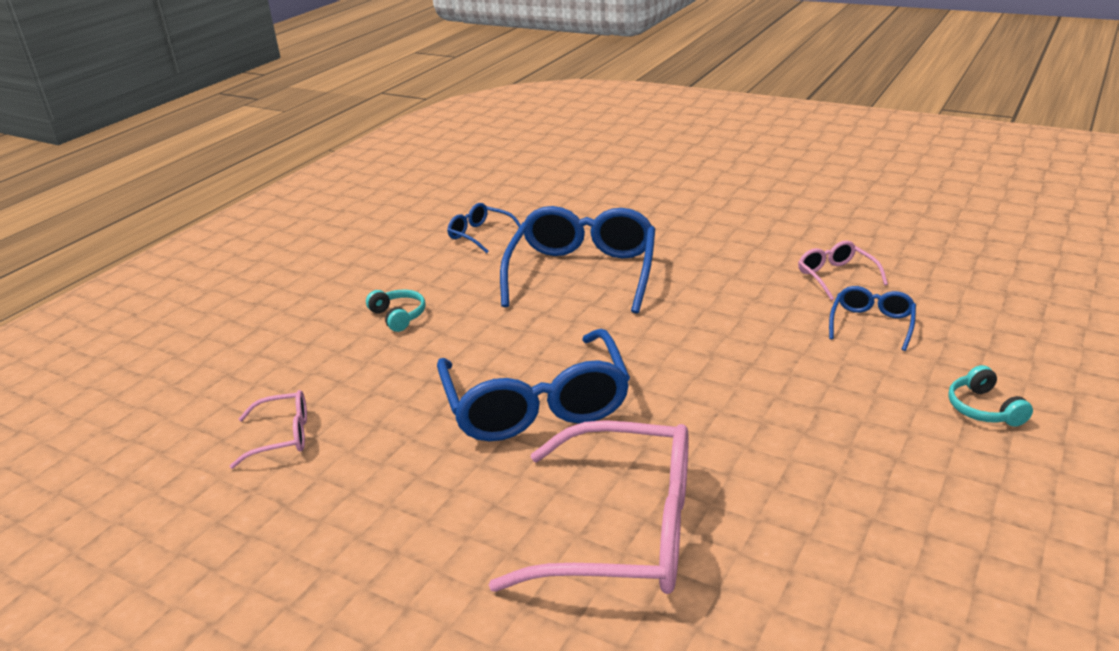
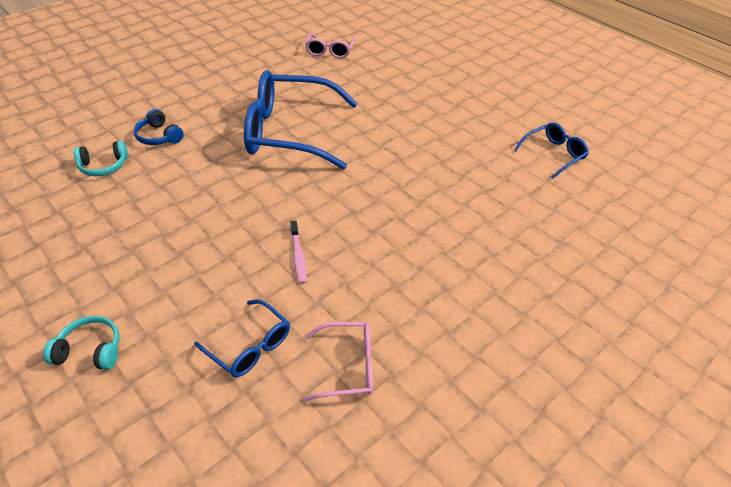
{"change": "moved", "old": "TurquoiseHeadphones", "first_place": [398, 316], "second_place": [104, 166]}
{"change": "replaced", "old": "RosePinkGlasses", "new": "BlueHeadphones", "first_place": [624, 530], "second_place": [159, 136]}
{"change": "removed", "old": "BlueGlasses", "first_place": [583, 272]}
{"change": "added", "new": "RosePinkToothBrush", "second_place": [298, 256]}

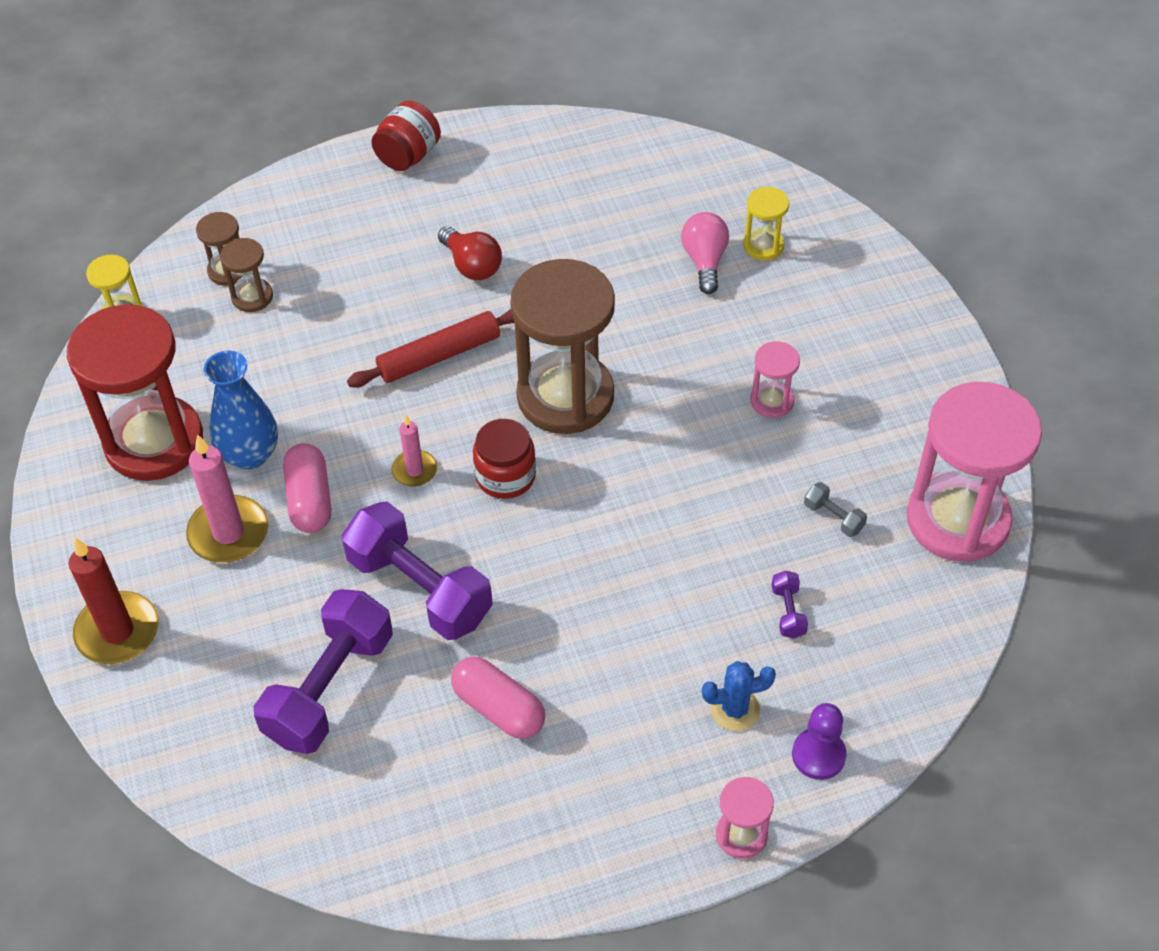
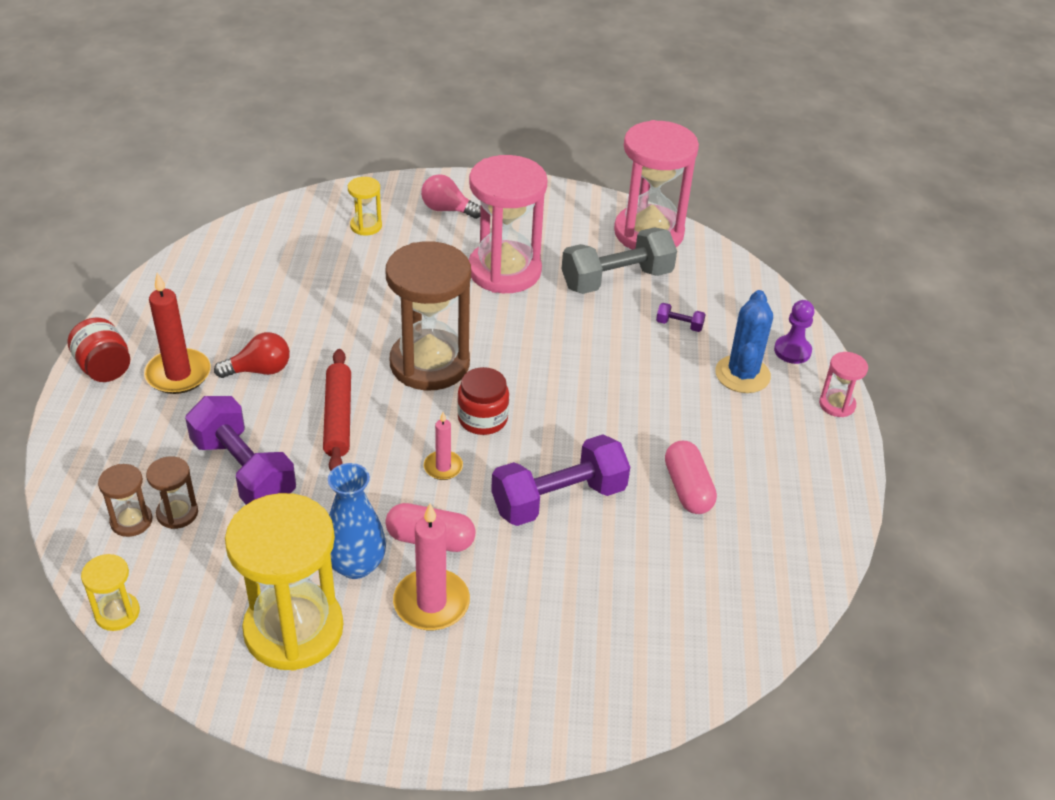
{"change": "recoloured", "old": "ScarletHourglass", "new": "BrightYellowHourglass", "first_place": [154, 442], "second_place": [294, 629]}
{"change": "moved", "old": "ScarletCandle", "first_place": [117, 631], "second_place": [178, 374]}
{"change": "moved", "old": "RoyalPurpleHandWeight", "first_place": [330, 688], "second_place": [244, 471]}
{"change": "turned", "old": "RosePinkPillShape", "first_place": [498, 708], "second_place": [687, 489], "degrees": -75}
{"change": "moved", "old": "RosePinkLightbulb", "first_place": [704, 261], "second_place": [447, 210]}
{"change": "resized", "old": "BlueSaguaroCactus", "first_place": [735, 709], "second_place": [742, 374], "factor": 1.56}
{"change": "resized", "old": "RosePinkHourglass", "first_place": [772, 401], "second_place": [504, 271], "factor": 2.24}
{"change": "resized", "old": "GrayHandWeight", "first_place": [833, 517], "second_place": [616, 280], "factor": 2.43}

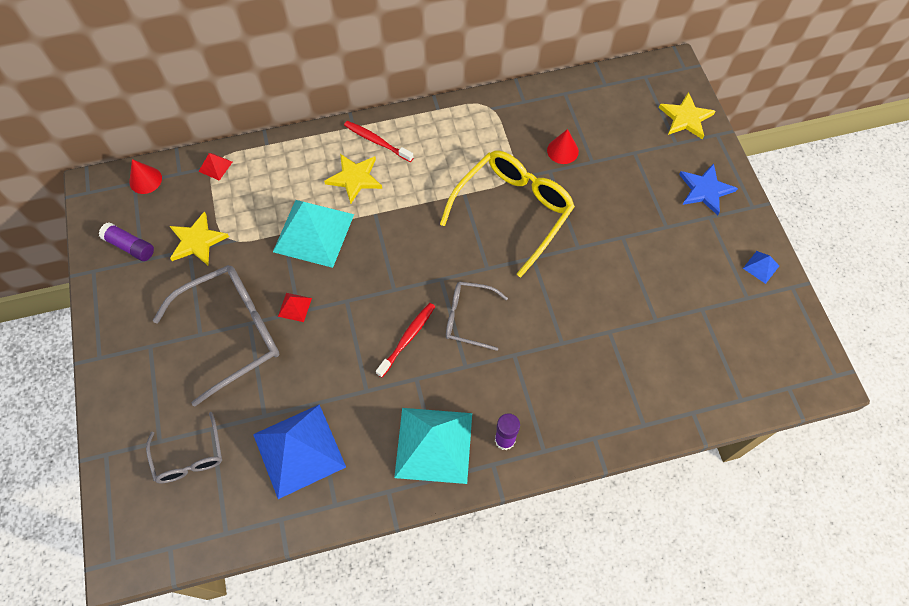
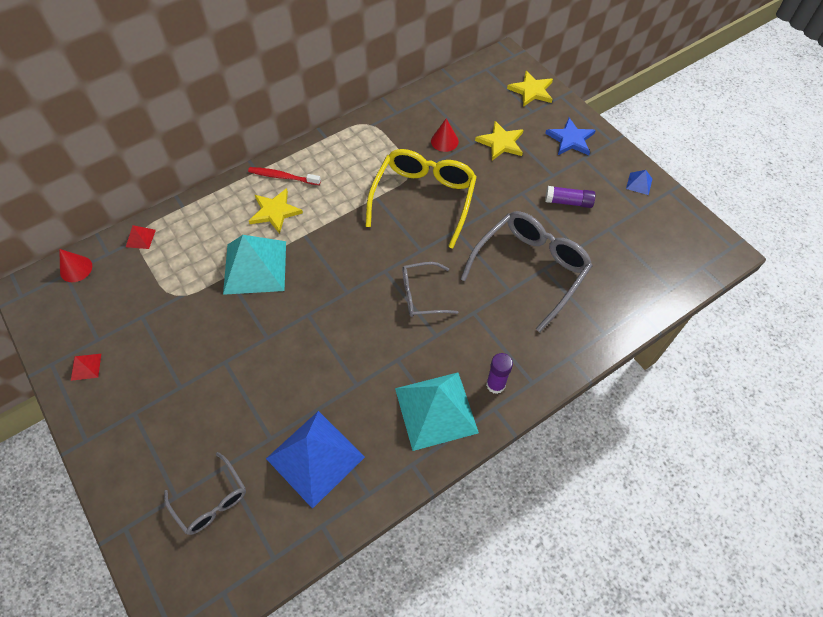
{"change": "moved", "old": "RoyalPurpleStickOfGlue", "first_place": [130, 246], "second_place": [568, 202]}
{"change": "moved", "old": "GrayGlasses", "first_place": [232, 333], "second_place": [530, 269]}
{"change": "moved", "old": "BrightYellowStar", "first_place": [197, 241], "second_place": [501, 142]}
{"change": "moved", "old": "ScarletPyramid", "first_place": [294, 307], "second_place": [86, 366]}
{"change": "removed", "old": "ScarletToothBrush", "first_place": [407, 338]}

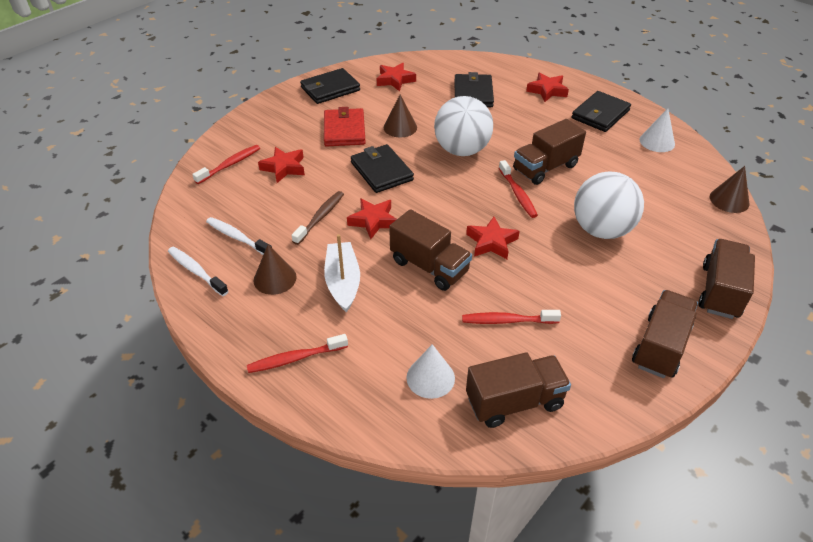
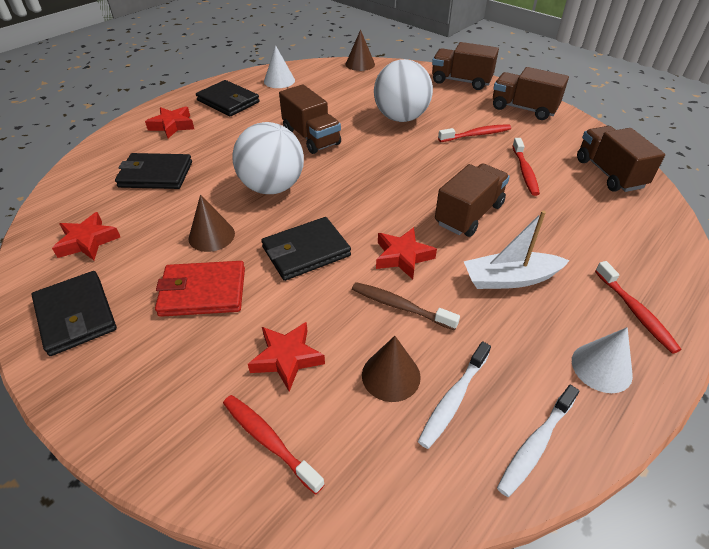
{"change": "moved", "old": "BrownCone", "first_place": [275, 278], "second_place": [391, 375]}
{"change": "moved", "old": "SnowWhiteCone", "first_place": [430, 377], "second_place": [601, 367]}
{"change": "removed", "old": "ScarletStar", "first_place": [491, 242]}
{"change": "moved", "old": "ScarletToothBrush", "first_place": [518, 194], "second_place": [476, 135]}

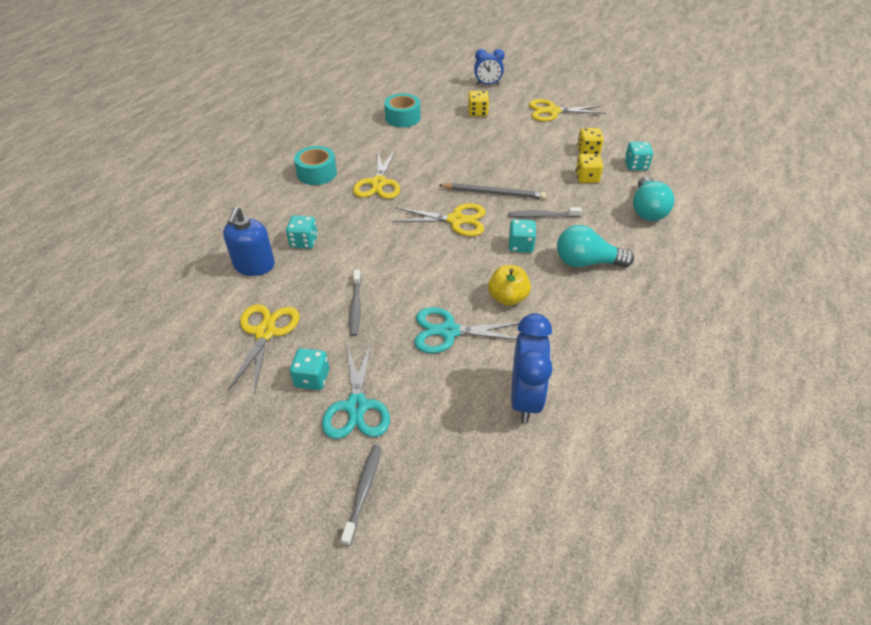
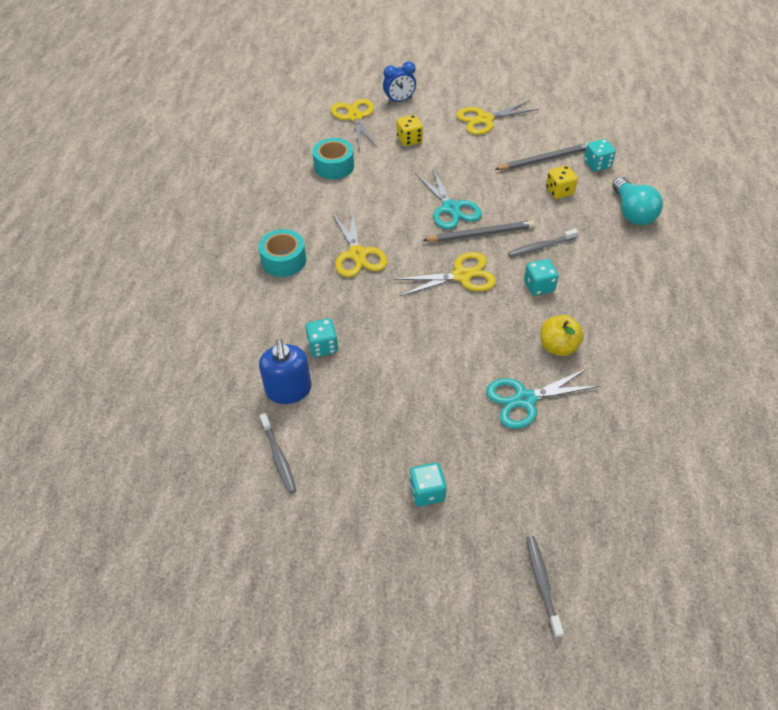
{"change": "moved", "old": "BrightYellowShears", "first_place": [265, 332], "second_place": [355, 117]}
{"change": "moved", "old": "TurquoiseShears", "first_place": [356, 406], "second_place": [451, 208]}
{"change": "moved", "old": "GrayToothBrush", "first_place": [355, 306], "second_place": [278, 457]}
{"change": "removed", "old": "BlueBedsideClock", "first_place": [525, 398]}
{"change": "removed", "old": "TurquoiseLightbulb", "first_place": [586, 262]}
{"change": "replaced", "old": "BrightYellowGameDie", "new": "GrayLeadPencil", "first_place": [588, 151], "second_place": [544, 159]}

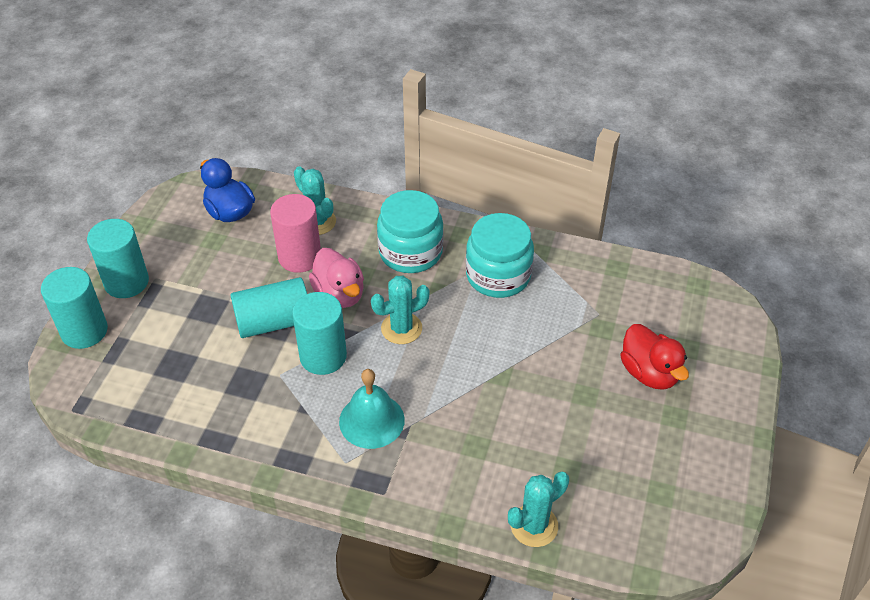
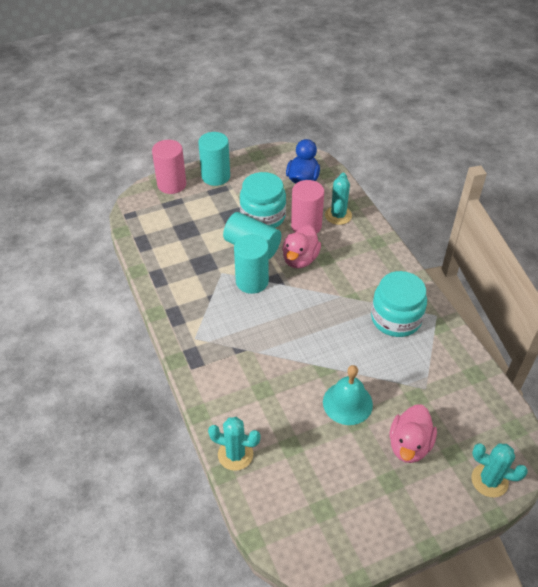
{"change": "recoloured", "old": "TurquoiseSolidCylinder", "new": "RosePinkSolidCylinder", "first_place": [84, 331], "second_place": [171, 184]}
{"change": "moved", "old": "TurquoiseSchoolBell", "first_place": [371, 420], "second_place": [347, 403]}
{"change": "moved", "old": "TurquoiseSaguaroCactus", "first_place": [401, 328], "second_place": [489, 480]}
{"change": "moved", "old": "TurquoisePreserveJar", "first_place": [410, 252], "second_place": [263, 216]}
{"change": "recoloured", "old": "ScarletDuck", "new": "RosePinkDuck", "first_place": [649, 373], "second_place": [409, 445]}

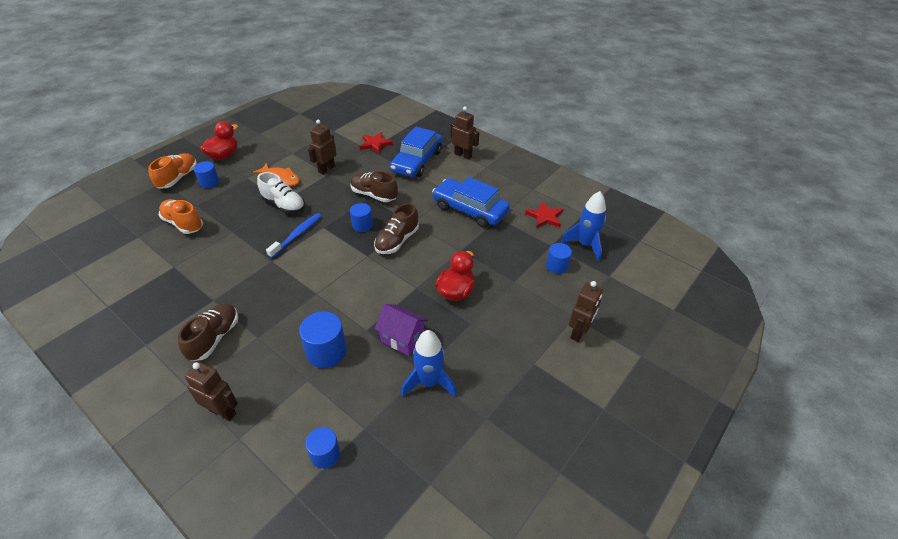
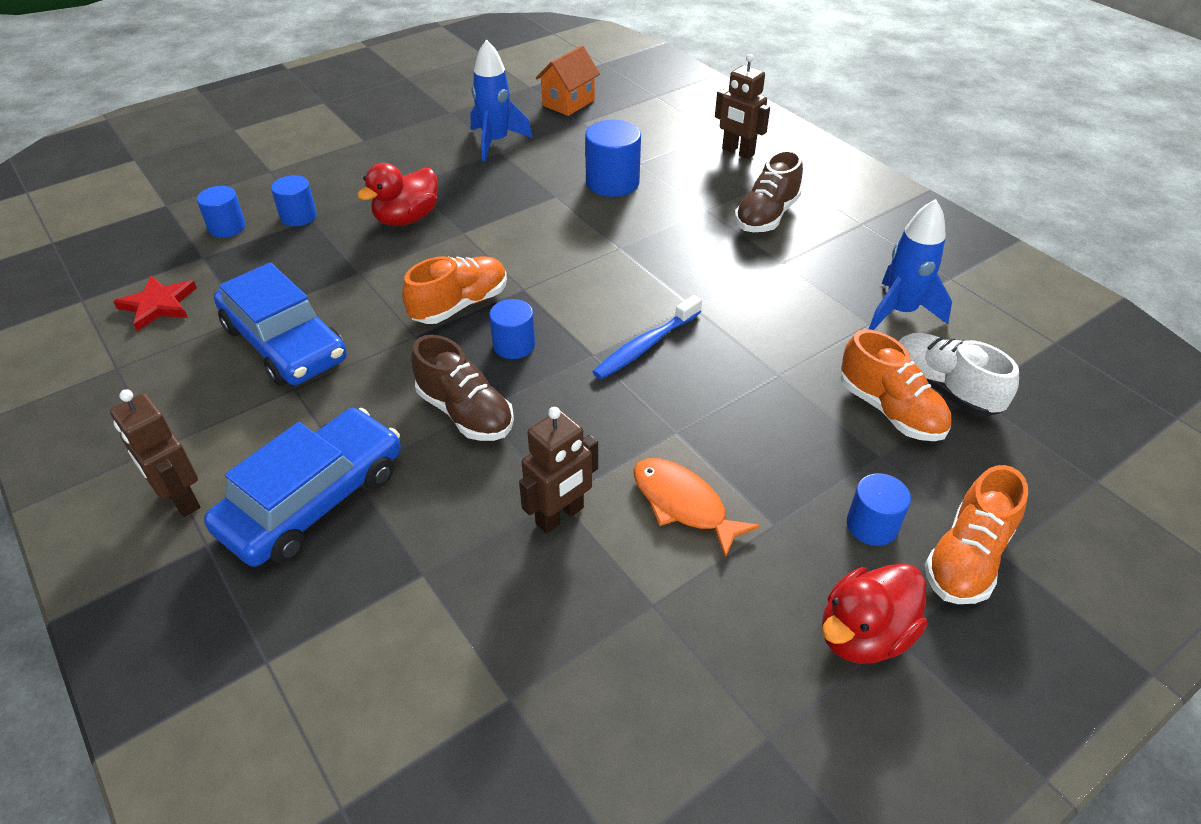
{"change": "moved", "old": "SnowWhiteLaceUpShoe", "first_place": [284, 205], "second_place": [943, 389]}
{"change": "moved", "old": "BlueSolidCylinder", "first_place": [325, 454], "second_place": [298, 216]}
{"change": "removed", "old": "ScarletStar", "first_place": [375, 144]}
{"change": "recoloured", "old": "BrownLaceUpShoe", "new": "OrangeColouredLaceUpShoe", "first_place": [397, 241], "second_place": [460, 305]}
{"change": "removed", "old": "RoyalPurpleCottage", "first_place": [402, 338]}
{"change": "moved", "old": "BlueToyRocket", "first_place": [585, 245], "second_place": [900, 312]}
{"change": "removed", "old": "BrownRobotFigure", "first_place": [579, 332]}
{"change": "added", "new": "OrangeColouredCottage", "second_place": [568, 103]}

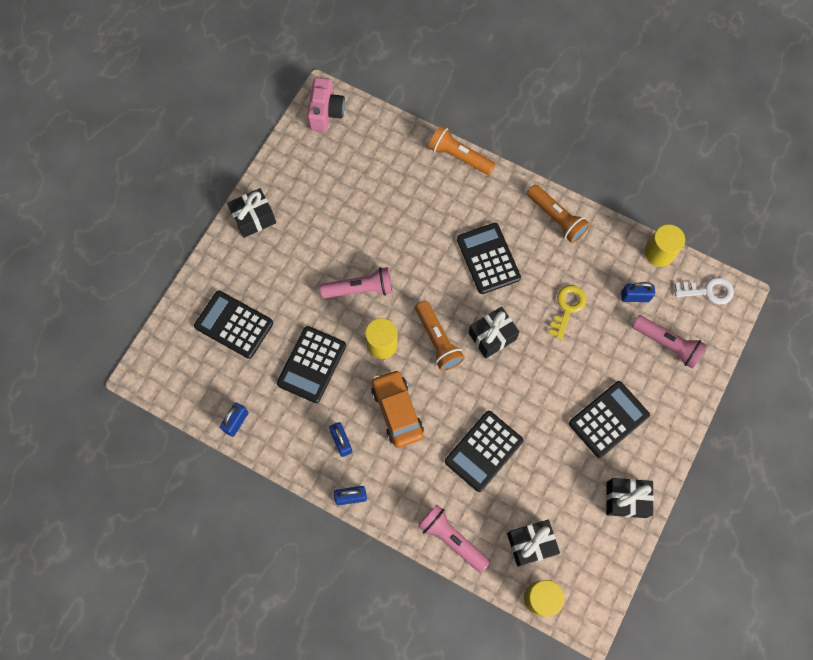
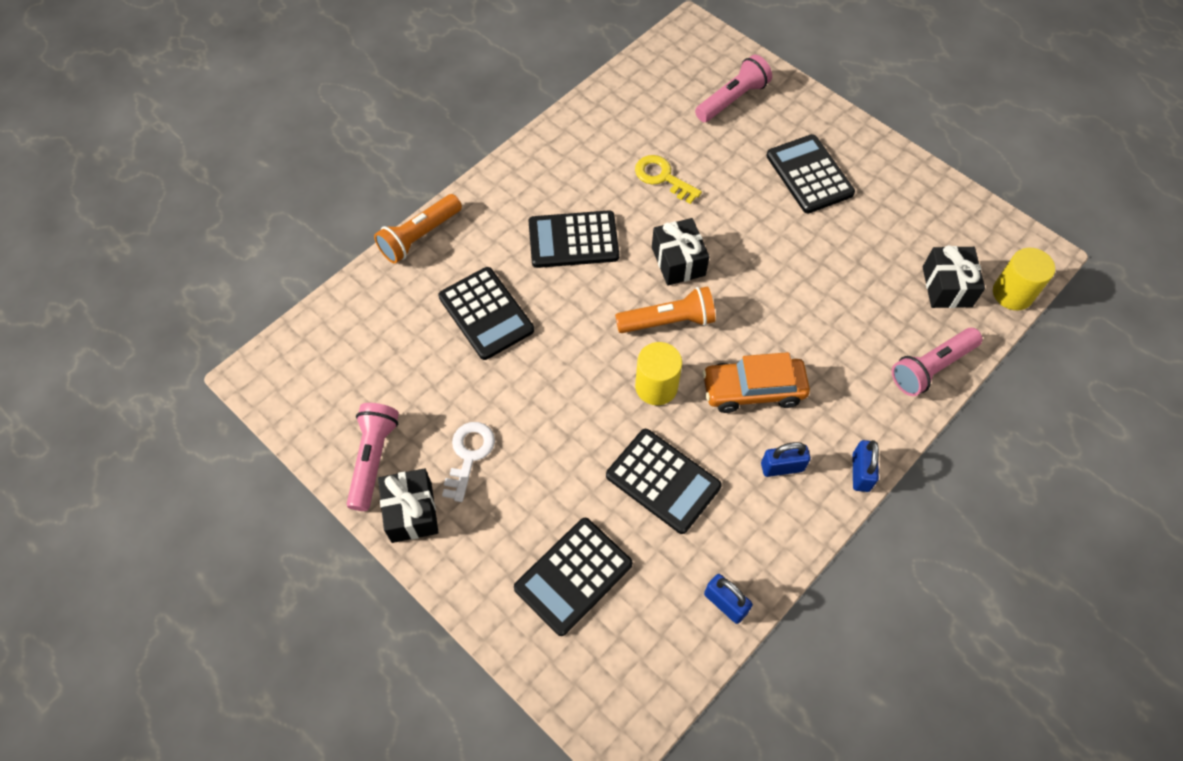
{"change": "removed", "old": "RosePinkCompactCamera", "first_place": [326, 112]}
{"change": "moved", "old": "RosePinkPocketTorch", "first_place": [360, 289], "second_place": [373, 459]}
{"change": "moved", "old": "BlackAddingMachine", "first_place": [484, 451], "second_place": [486, 313]}
{"change": "removed", "old": "OrangeColouredPocketTorch", "first_place": [556, 218]}
{"change": "removed", "old": "BlackWrappedGift", "first_place": [626, 499]}
{"change": "removed", "old": "BlueSmallLock", "first_place": [635, 297]}
{"change": "removed", "old": "BrightYellowSolidCylinder", "first_place": [659, 253]}
{"change": "moved", "old": "SnowWhiteDoorKey", "first_place": [708, 291], "second_place": [469, 455]}

